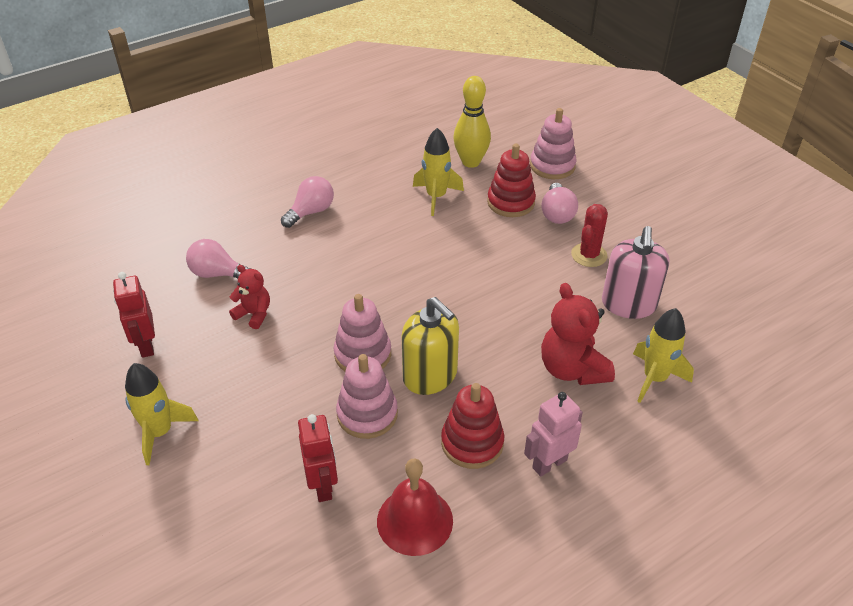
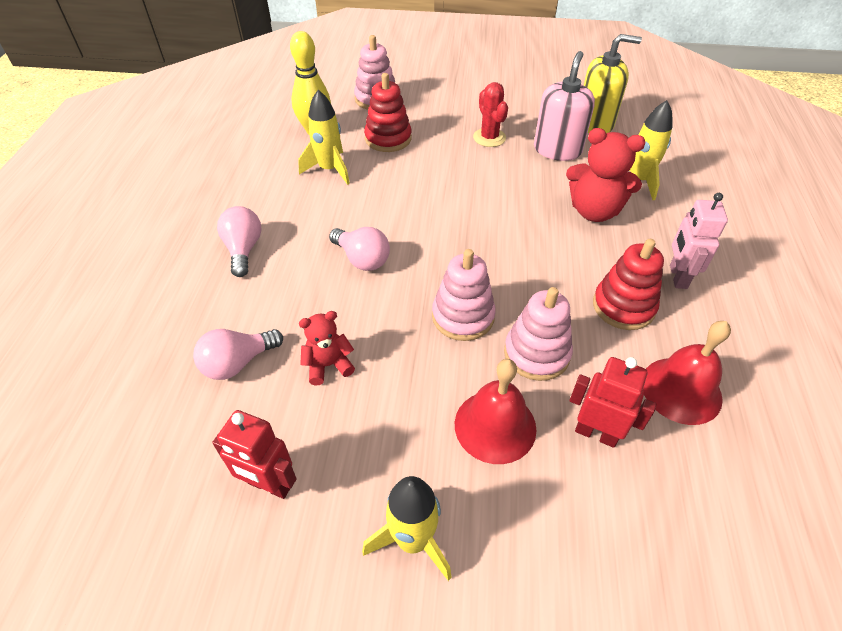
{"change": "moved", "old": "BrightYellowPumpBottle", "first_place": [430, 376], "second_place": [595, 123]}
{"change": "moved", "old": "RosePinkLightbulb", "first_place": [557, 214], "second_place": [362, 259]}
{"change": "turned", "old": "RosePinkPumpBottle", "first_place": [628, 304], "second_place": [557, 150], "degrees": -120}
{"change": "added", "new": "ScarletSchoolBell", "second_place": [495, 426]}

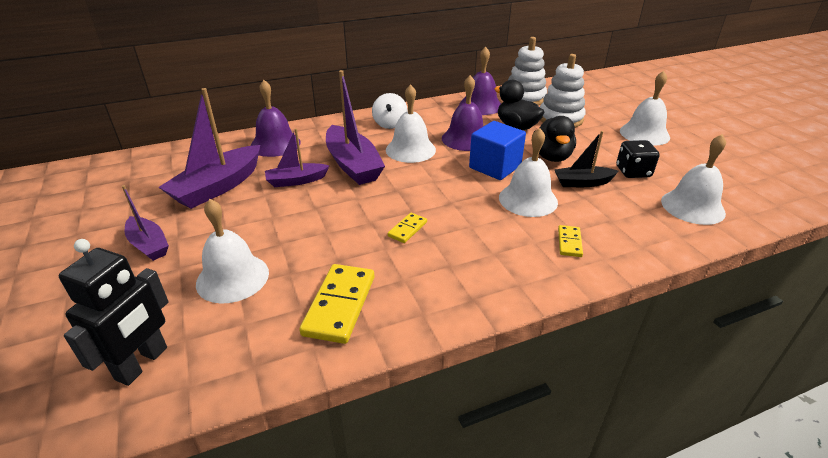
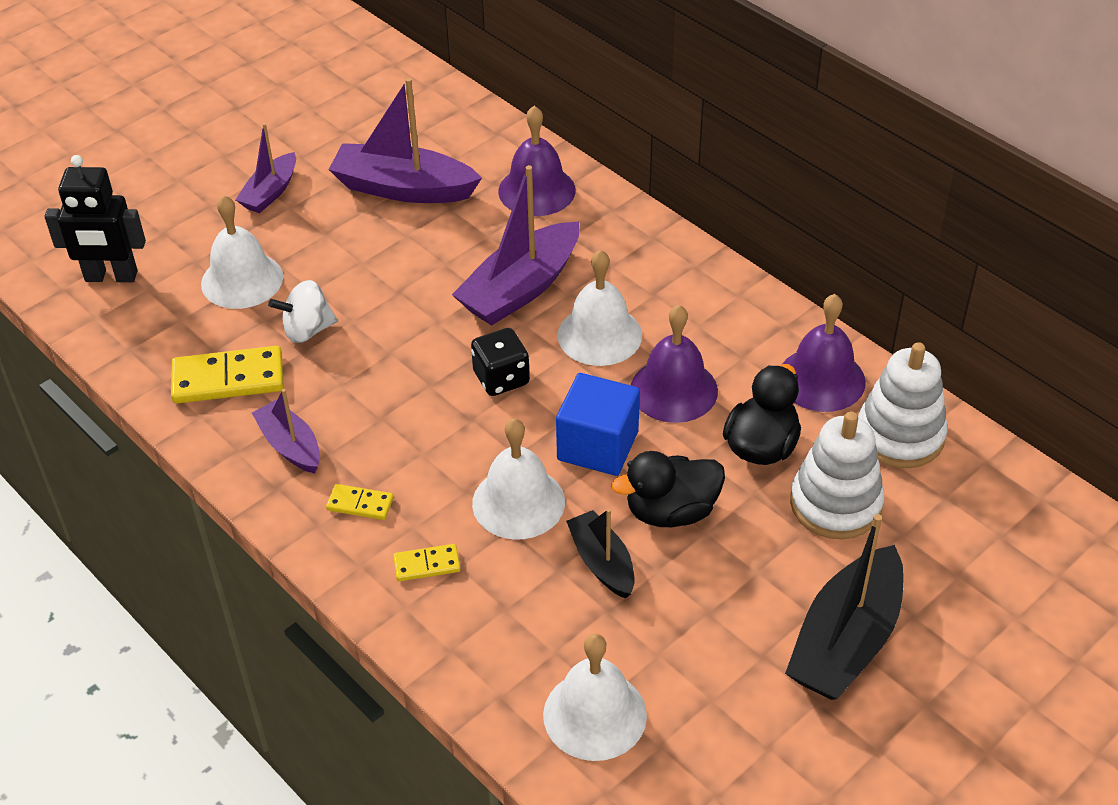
{"change": "moved", "old": "RoyalPurpleSailboat", "first_place": [296, 181], "second_place": [290, 446]}
{"change": "moved", "old": "SnowWhiteSpinningTop", "first_place": [390, 124], "second_place": [307, 330]}
{"change": "moved", "old": "BrightYellowDomino", "first_place": [407, 229], "second_place": [360, 504]}
{"change": "moved", "old": "BlackGameDie", "first_place": [633, 172], "second_place": [501, 378]}
{"change": "replaced", "old": "SnowWhiteSchoolBell", "new": "BlackSailboat", "first_place": [644, 134], "second_place": [846, 640]}

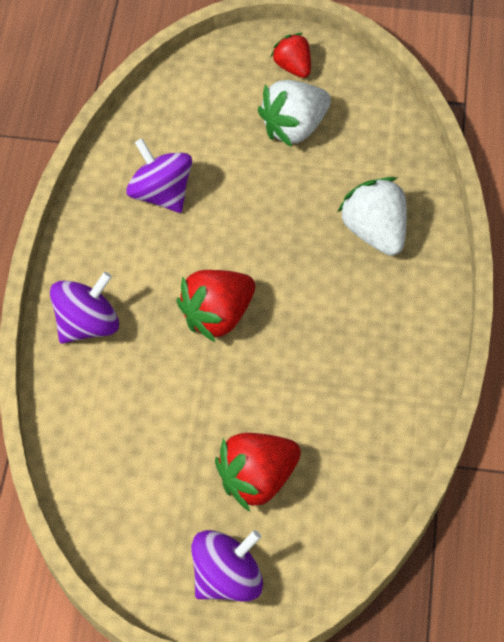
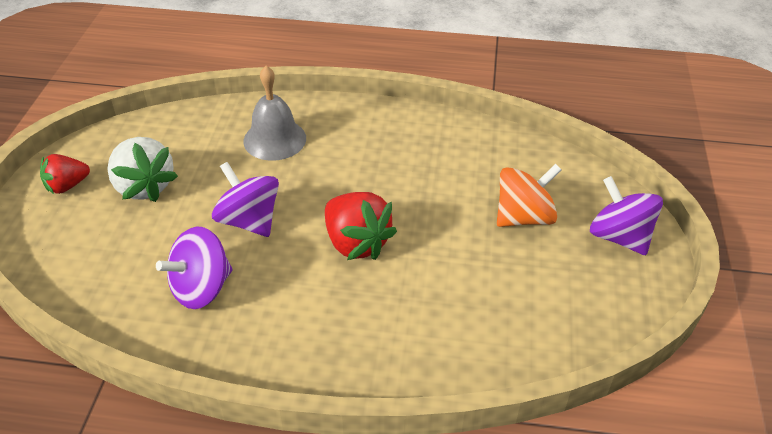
{"change": "moved", "old": "RoyalPurpleSpinningTop", "first_place": [87, 324], "second_place": [249, 221]}
{"change": "replaced", "old": "ScarletStrawberry", "new": "OrangeColouredSpinningTop", "first_place": [257, 479], "second_place": [524, 217]}
{"change": "replaced", "old": "SnowWhiteStrawberry", "new": "GraySchoolBell", "first_place": [374, 231], "second_place": [274, 139]}

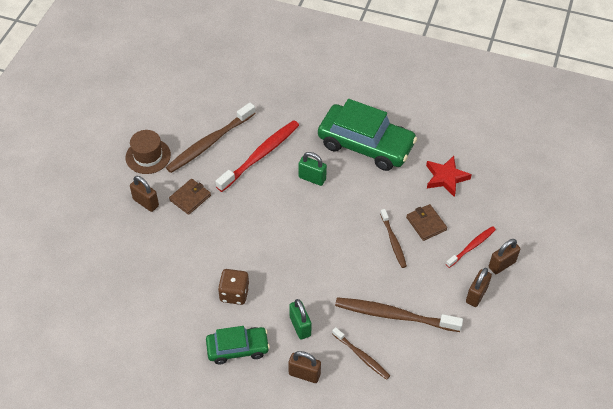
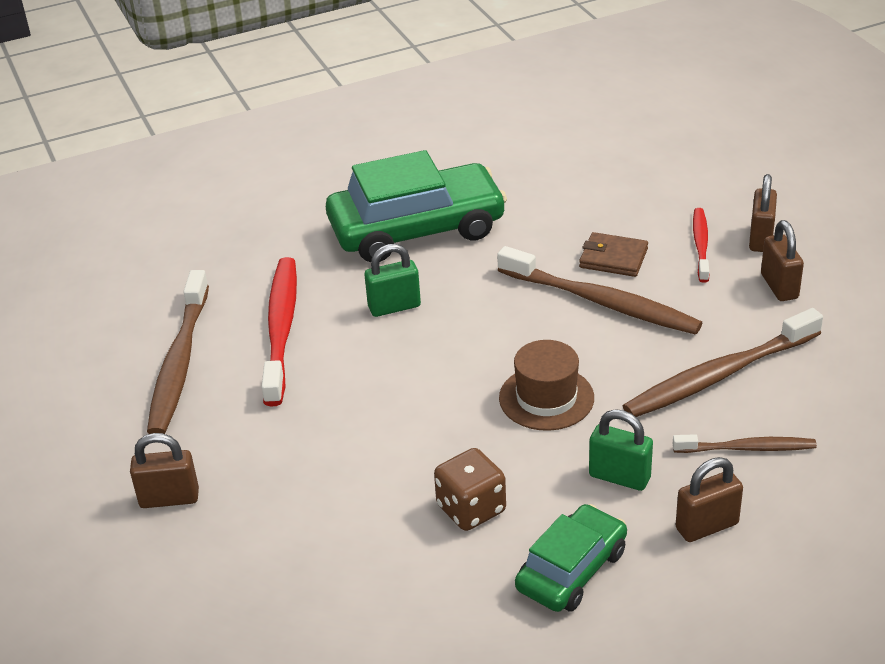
{"change": "moved", "old": "BrownTallHat", "first_place": [148, 156], "second_place": [546, 398]}
{"change": "removed", "old": "BrownBillfold", "first_place": [190, 198]}
{"change": "resized", "old": "BrownToothBrush", "first_place": [393, 241], "second_place": [600, 302], "factor": 1.77}
{"change": "removed", "old": "ScarletStar", "first_place": [446, 178]}

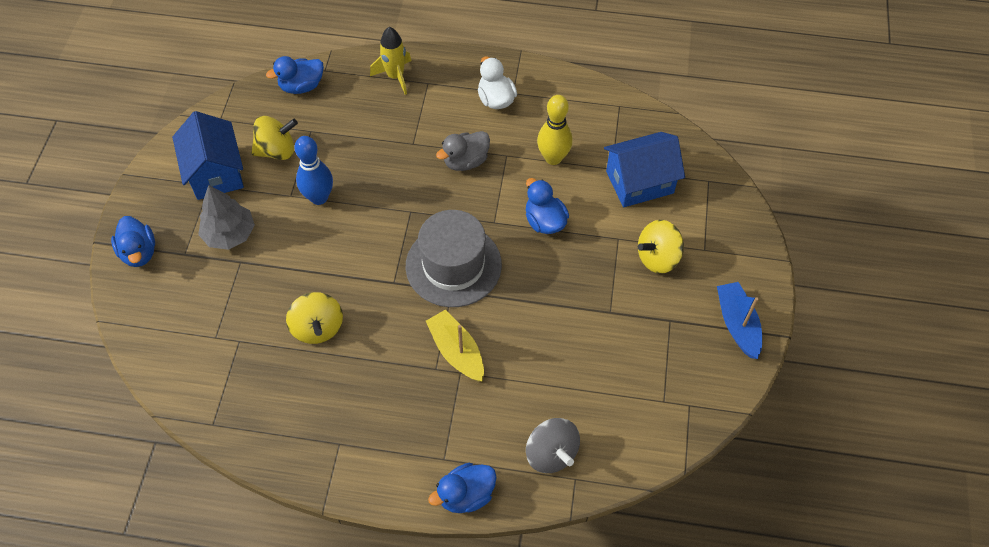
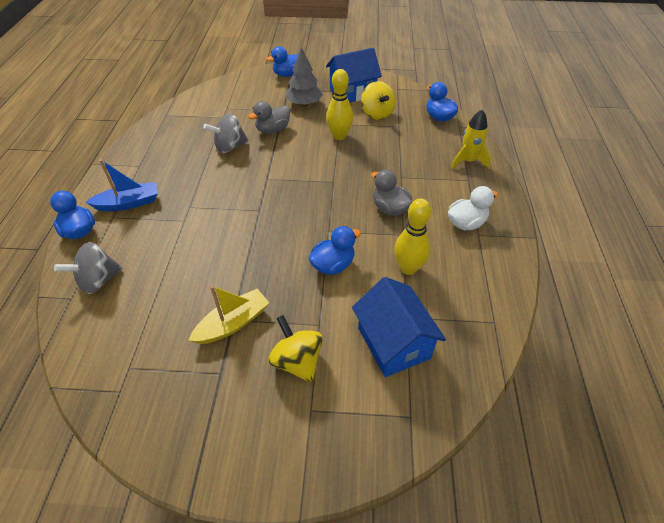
{"change": "recoloured", "old": "BrightYellowSpinningTop", "new": "GraySpinningTop", "first_place": [318, 328], "second_place": [229, 147]}
{"change": "recoloured", "old": "BlueTenpin", "new": "BrightYellowTenpin", "first_place": [319, 197], "second_place": [339, 136]}
{"change": "removed", "old": "GrayTallHat", "first_place": [453, 265]}
{"change": "moved", "old": "BrightYellowSailboat", "first_place": [456, 351], "second_place": [233, 323]}
{"change": "moved", "old": "BlueSailboat", "first_place": [737, 324], "second_place": [129, 203]}
{"change": "added", "new": "GrayDuck", "second_place": [273, 130]}

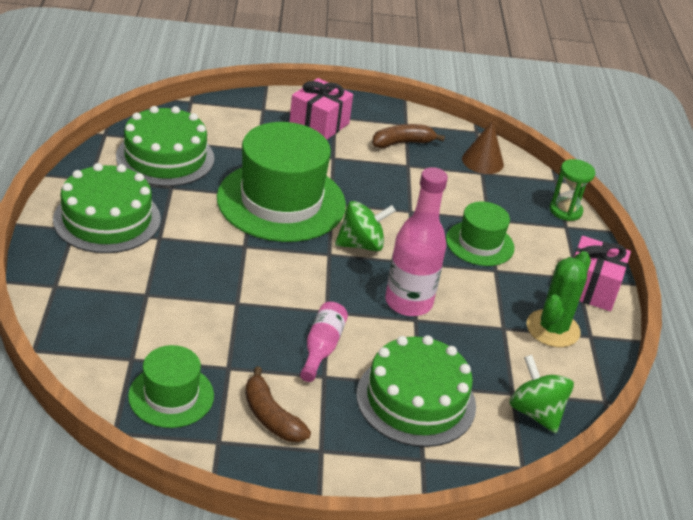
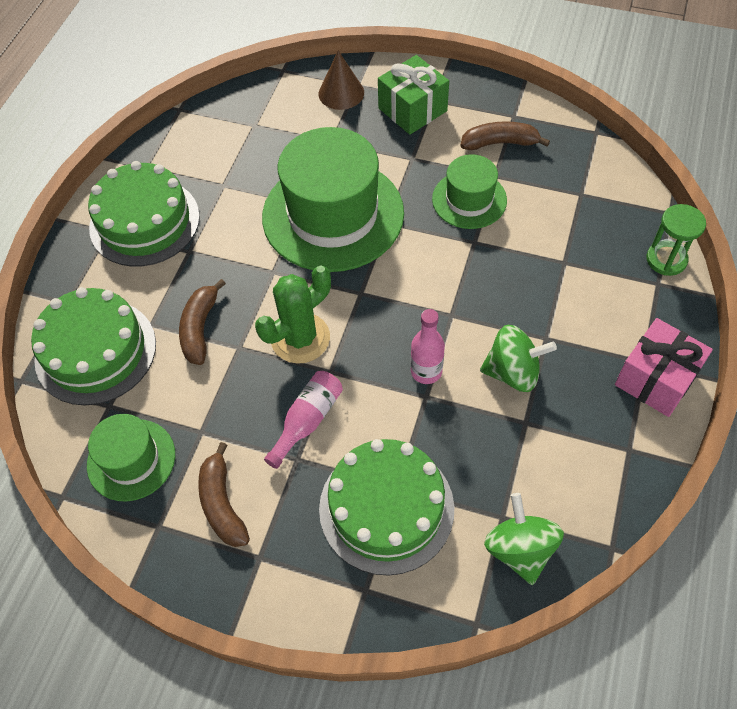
{"change": "moved", "old": "LeafGreenGateau", "first_place": [165, 157], "second_place": [95, 351]}
{"change": "recoloured", "old": "RosePinkWrappedGift", "new": "LeafGreenWrappedGift", "first_place": [319, 124], "second_place": [412, 109]}
{"change": "moved", "old": "LeafGreenSpinningTop", "first_place": [361, 244], "second_place": [513, 372]}
{"change": "resized", "old": "RosePinkDrinkBottle", "first_place": [408, 302], "second_place": [426, 371], "factor": 0.58}
{"change": "moved", "old": "LeafGreenTallHat", "first_place": [480, 243], "second_place": [469, 200]}
{"change": "moved", "old": "BrownCone", "first_place": [482, 161], "second_place": [341, 93]}
{"change": "moved", "old": "LeafGreenSaguaroCactus", "first_place": [552, 329], "second_place": [300, 338]}
{"change": "added", "new": "BrownBananaFruit", "second_place": [200, 328]}

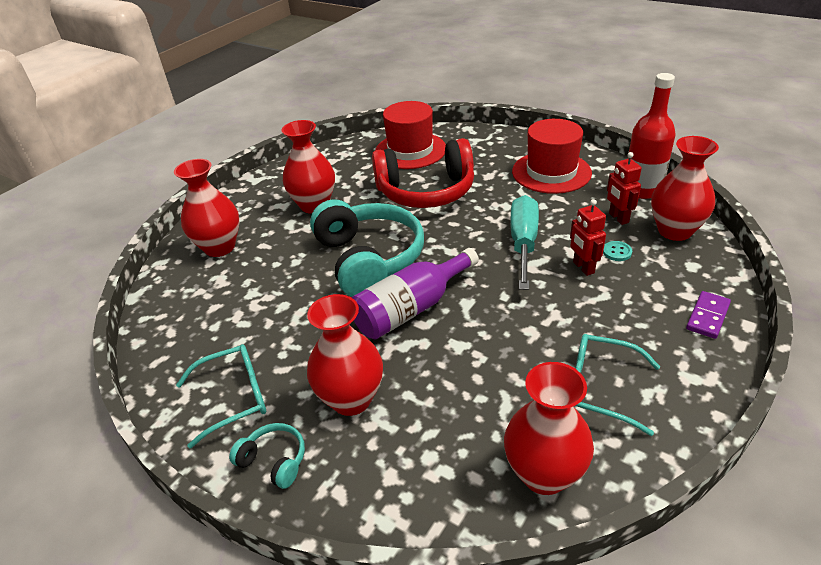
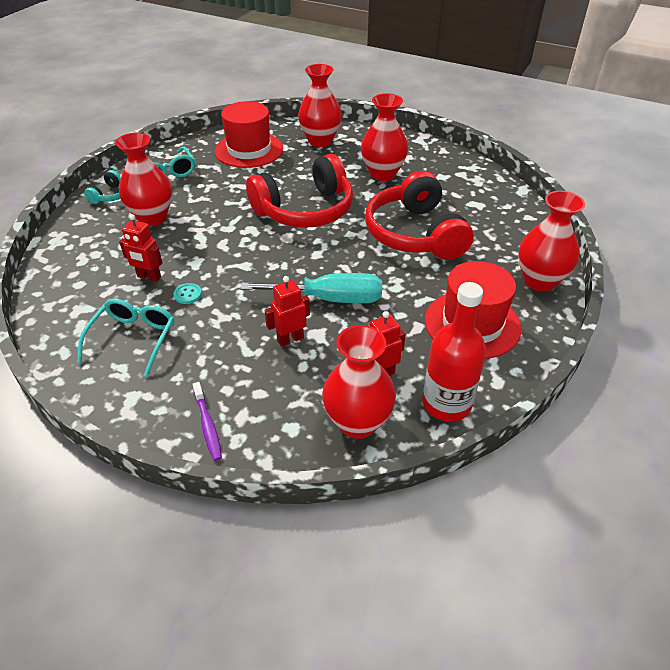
{"change": "recoloured", "old": "TurquoiseHeadphones", "new": "ScarletHeadphones", "first_place": [369, 259], "second_place": [305, 210]}
{"change": "removed", "old": "RoyalPurpleDrinkBottle", "first_place": [411, 308]}
{"change": "moved", "old": "ScarletTallHat", "first_place": [410, 150], "second_place": [249, 150]}
{"change": "moved", "old": "ScarletTallVase", "first_place": [544, 474], "second_place": [539, 281]}
{"change": "moved", "old": "TurquoiseButton", "first_place": [617, 252], "second_place": [188, 294]}
{"change": "replaced", "old": "RoyalPurpleDomino", "new": "RoyalPurpleToothBrush", "first_place": [708, 316], "second_place": [207, 425]}
{"change": "added", "new": "ScarletRobotFigure", "second_place": [149, 277]}

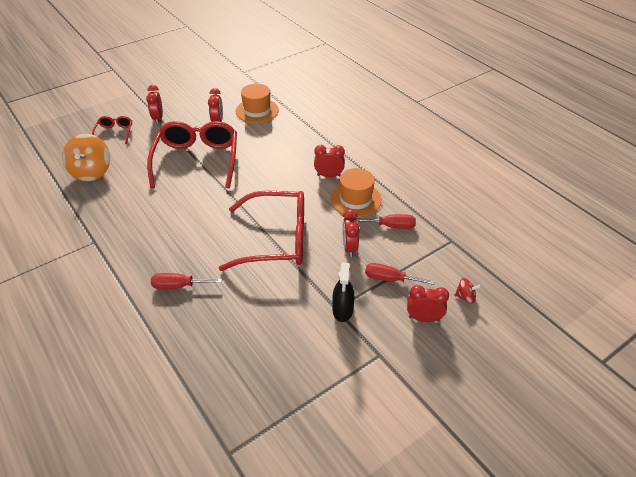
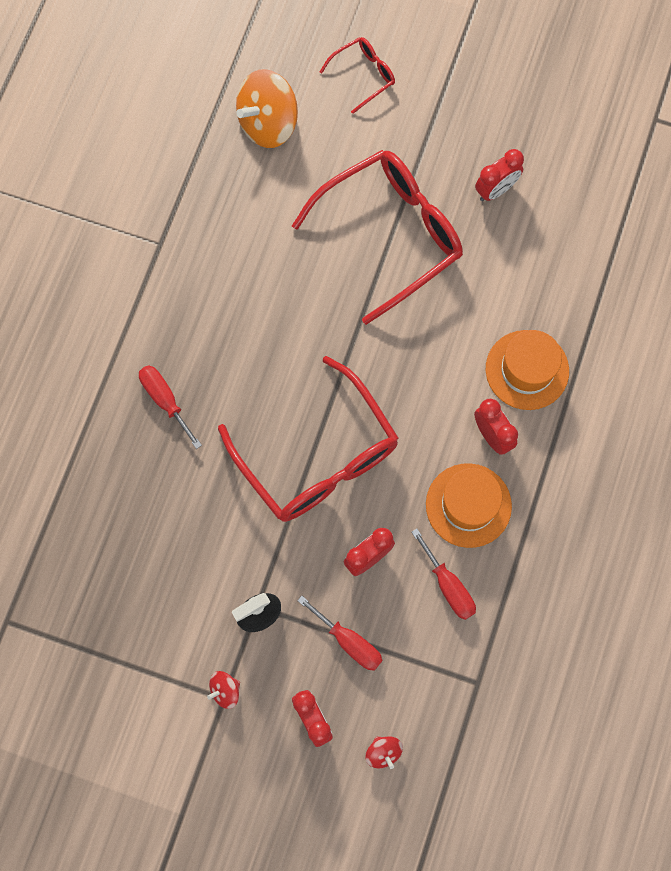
{"change": "removed", "old": "ScarletBedsideClock", "first_place": [158, 118]}
{"change": "moved", "old": "OrangeColouredTallHat", "first_place": [257, 110], "second_place": [527, 370]}
{"change": "turned", "old": "ScarletHandScrewdriver", "first_place": [390, 279], "second_place": [349, 641], "degrees": 150}
{"change": "added", "new": "ScarletSpinningTop", "second_place": [225, 690]}

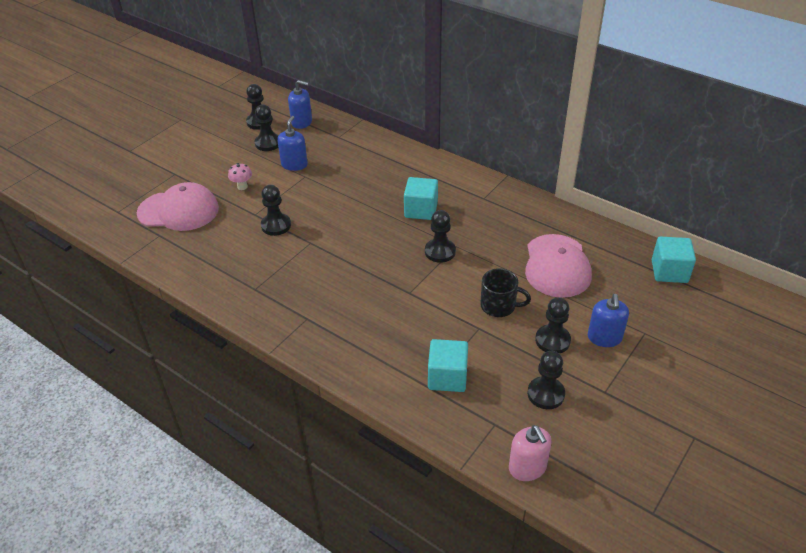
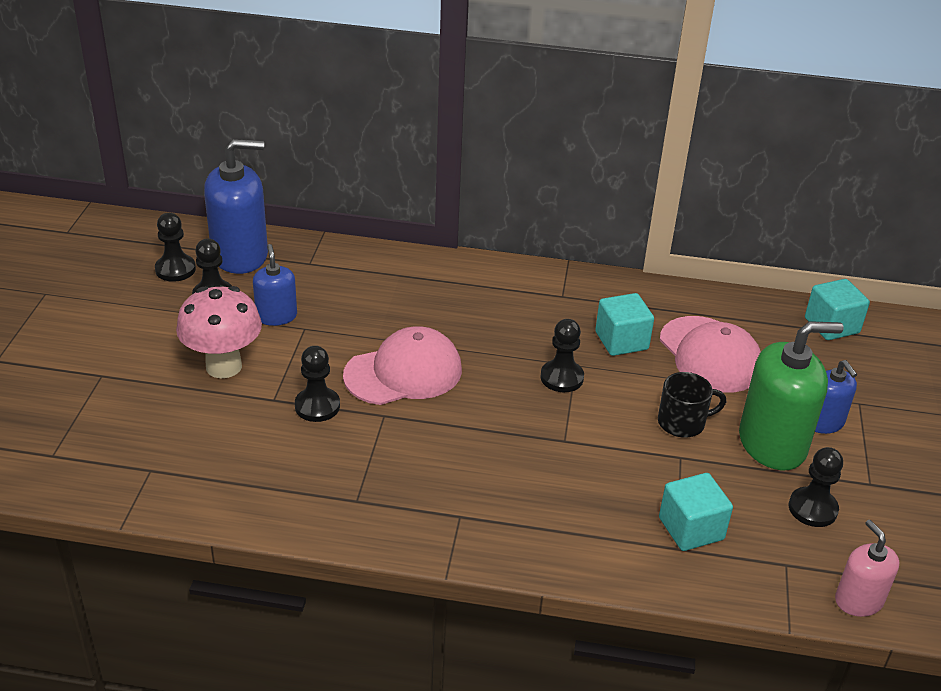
{"change": "moved", "old": "RosePinkBaseballCap", "first_place": [178, 211], "second_place": [403, 372]}
{"change": "resized", "old": "RosePinkFungus", "first_place": [242, 186], "second_place": [224, 366], "factor": 2.24}
{"change": "resized", "old": "BluePumpBottle", "first_place": [302, 122], "second_place": [240, 255], "factor": 1.8}
{"change": "moved", "old": "TurquoiseCube", "first_place": [421, 210], "second_place": [621, 341]}
{"change": "turned", "old": "RosePinkPumpBottle", "first_place": [527, 468], "second_place": [858, 600], "degrees": -150}
{"change": "replaced", "old": "BlackPawn", "new": "LeafGreenPumpBottle", "first_place": [552, 340], "second_place": [772, 444]}

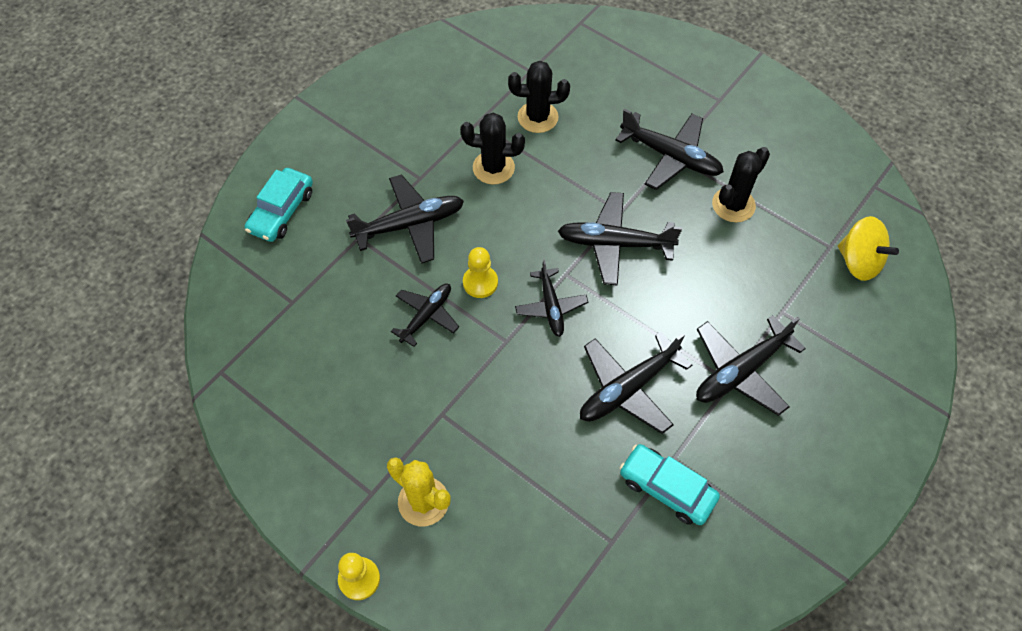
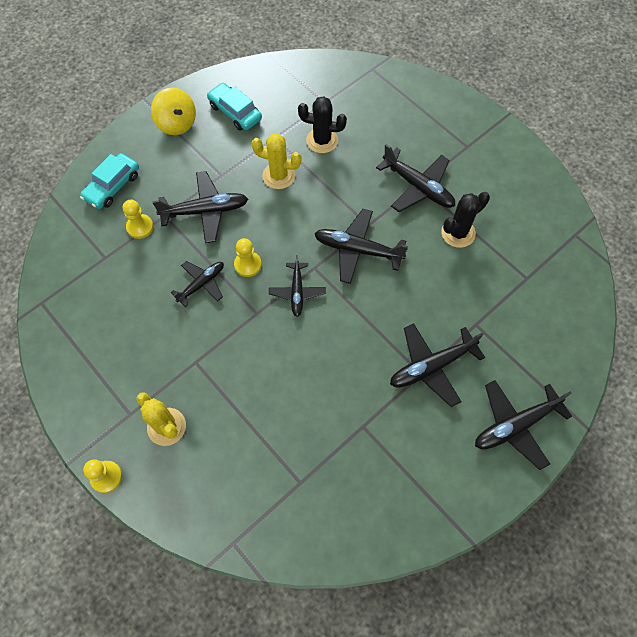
{"change": "recoloured", "old": "BlackSaguaroCactus", "new": "BrightYellowSaguaroCactus", "first_place": [493, 168], "second_place": [278, 176]}
{"change": "moved", "old": "BlackPlane", "first_place": [628, 389], "second_place": [515, 425]}
{"change": "moved", "old": "TurquoiseAutomobile", "first_place": [667, 488], "second_place": [235, 112]}
{"change": "moved", "old": "BrightYellowSpinningTop", "first_place": [859, 262], "second_place": [177, 123]}
{"change": "added", "new": "BrightYellowPawn", "second_place": [140, 227]}

